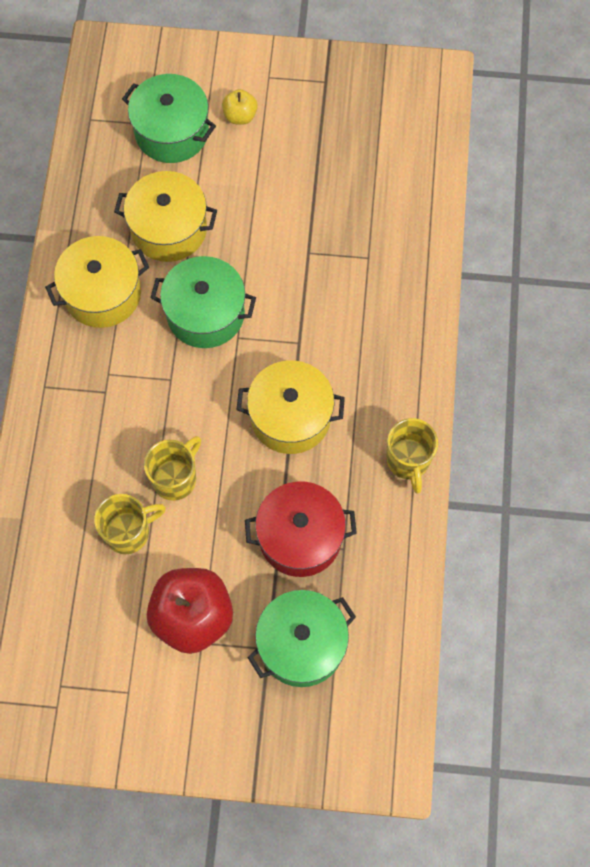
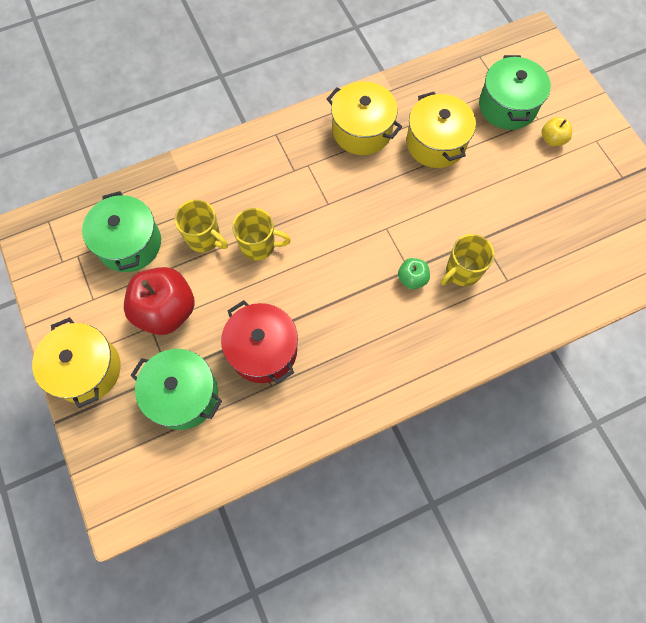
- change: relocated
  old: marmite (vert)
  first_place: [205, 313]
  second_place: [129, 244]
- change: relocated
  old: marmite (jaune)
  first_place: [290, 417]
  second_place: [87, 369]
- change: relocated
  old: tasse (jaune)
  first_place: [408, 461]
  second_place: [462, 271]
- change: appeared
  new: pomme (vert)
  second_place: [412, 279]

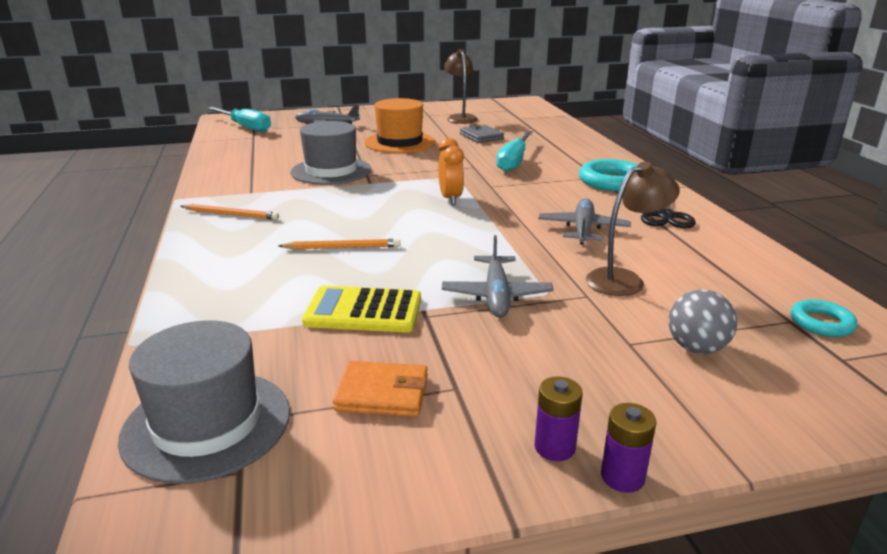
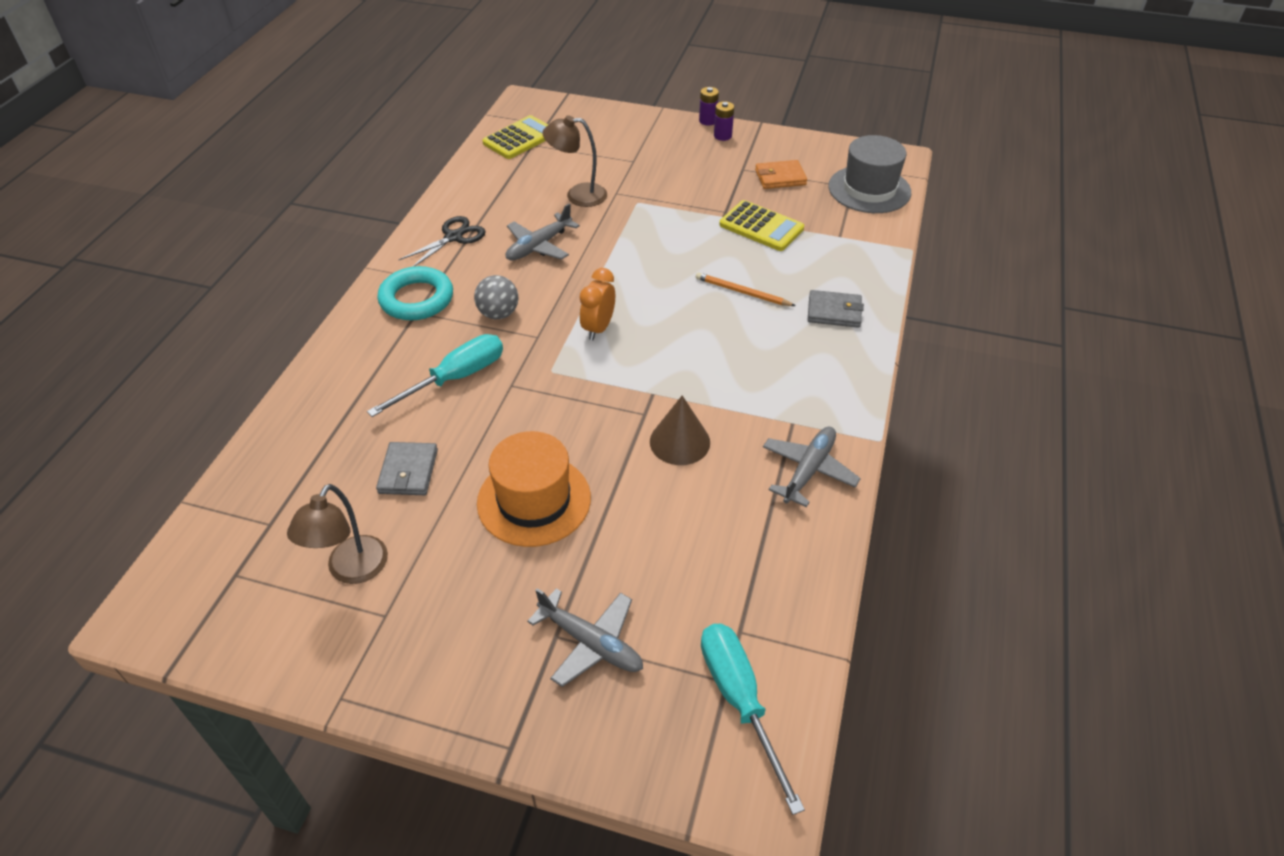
- change: missing
  old: crayon (orange)
  first_place: [231, 214]
- change: exchanged
  old: chapeau (gris)
  new: cône (marron)
  first_place: [331, 171]
  second_place: [680, 442]
- change: spun
  old: portefeuille (orange)
  first_place: [382, 393]
  second_place: [780, 177]
  degrees: -45
- change: relocated
  old: avion (gris)
  first_place: [496, 295]
  second_place: [808, 470]
- change: relocated
  old: balle (gris)
  first_place: [696, 348]
  second_place: [498, 314]
- change: exchanged
  old: anneau (turquoise)
  new: calculatrice (jaune)
  first_place: [821, 323]
  second_place: [520, 138]
- change: appeared
  new: portefeuille (gris)
  second_place: [834, 312]

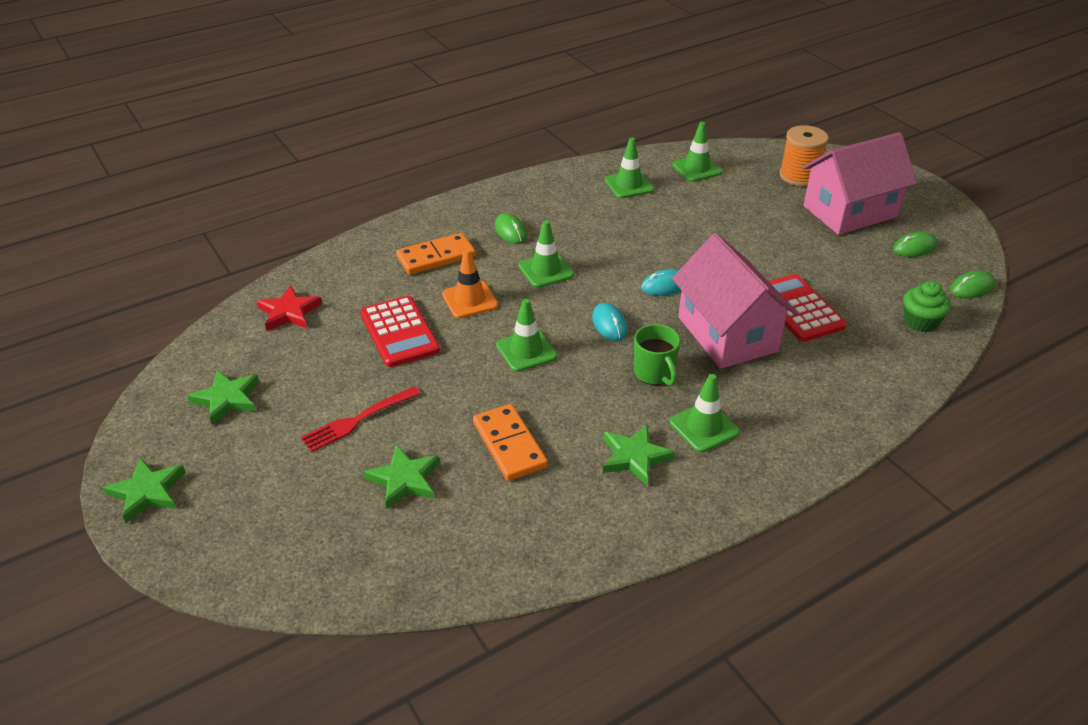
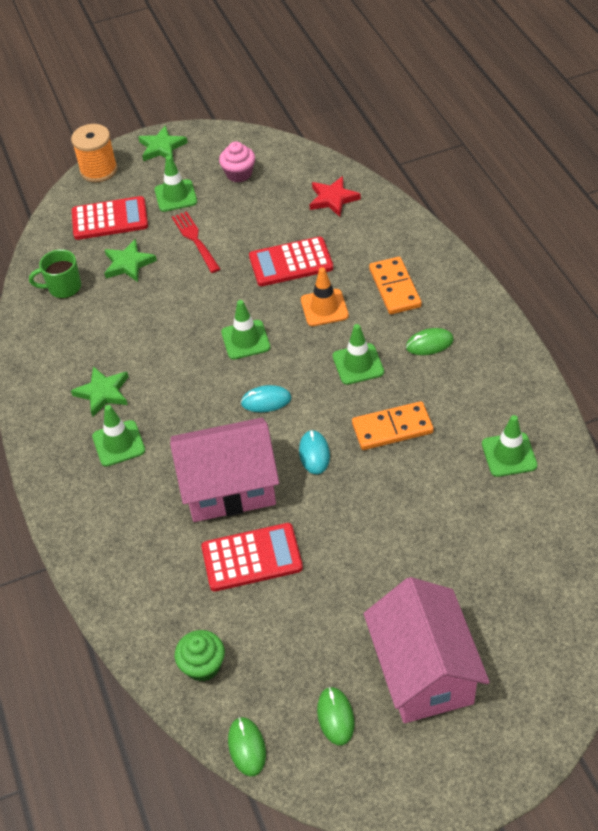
- change: exchanged
  old: étoile (vert)
  new: muffin (rose)
  first_place: [227, 399]
  second_place: [239, 174]
- change: relocated
  old: domino (orange)
  first_place: [509, 445]
  second_place: [392, 428]
- change: relocated
  old: tasse (vert)
  first_place: [654, 373]
  second_place: [63, 287]
- change: relocated
  old: cône de chantier (vert)
  first_place: [696, 169]
  second_place: [175, 196]
- change: relocated
  old: bobine (orange)
  first_place: [799, 176]
  second_place: [98, 170]
- change: appeared
  new: calculatrice (rouge)
  second_place: [110, 219]

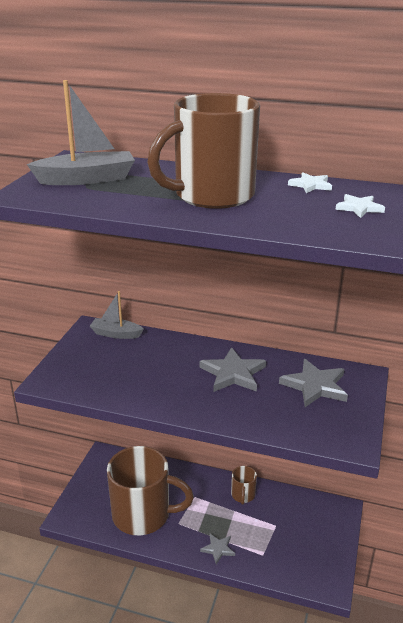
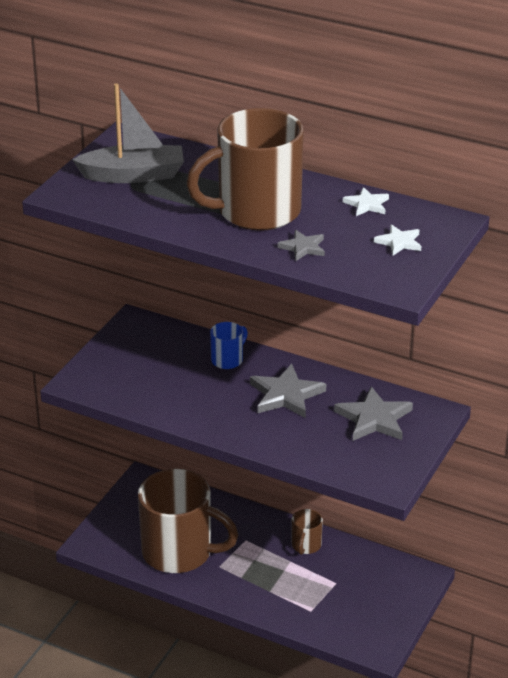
- change: missing
  old: bateau (gris)
  first_place: [116, 334]
- change: relocated
  old: étoile (gris)
  first_place: [218, 549]
  second_place: [303, 247]
- change: appeared
  new: tasse (bleu)
  second_place: [228, 360]

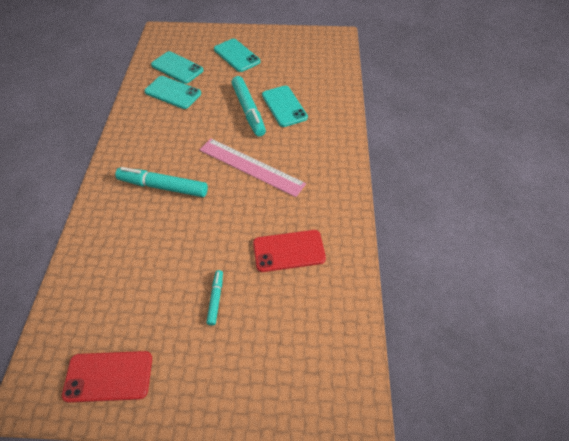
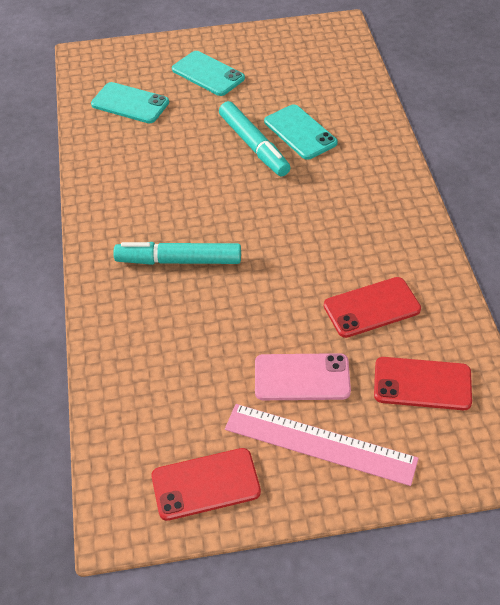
- change: missing
  old: téléphone (turquoise)
  first_place: [173, 93]
- change: relocated
  old: règle (rose)
  first_place: [251, 166]
  second_place: [320, 444]
- change: exchanged
  old: feutre (turquoise)
  new: téléphone (rose)
  first_place: [216, 299]
  second_place: [302, 377]
- change: appeared
  new: téléphone (rouge)
  second_place: [422, 384]

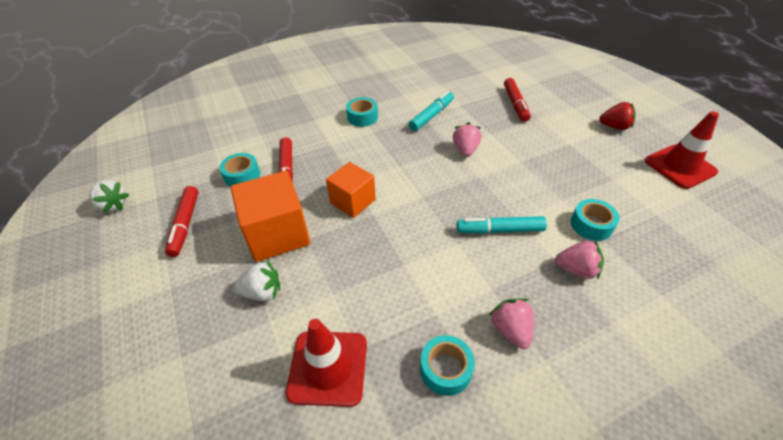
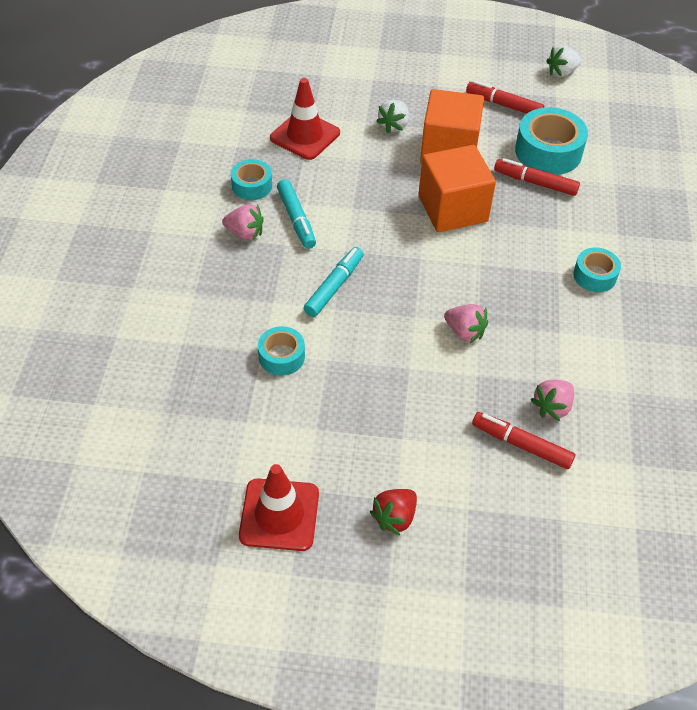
- change: size
  old: ruban adhésif (turquoise)
  first_place: [242, 176]
  second_place: [548, 151]
  factor: 1.72
- change: size
  old: cube (orange)
  first_place: [352, 201]
  second_place: [452, 208]
  factor: 1.54
- change: relocated
  old: feutre (turquoise)
  first_place: [431, 115]
  second_place: [296, 219]
- change: relocated
  old: fraise (rose)
  first_place: [576, 269]
  second_place: [552, 407]

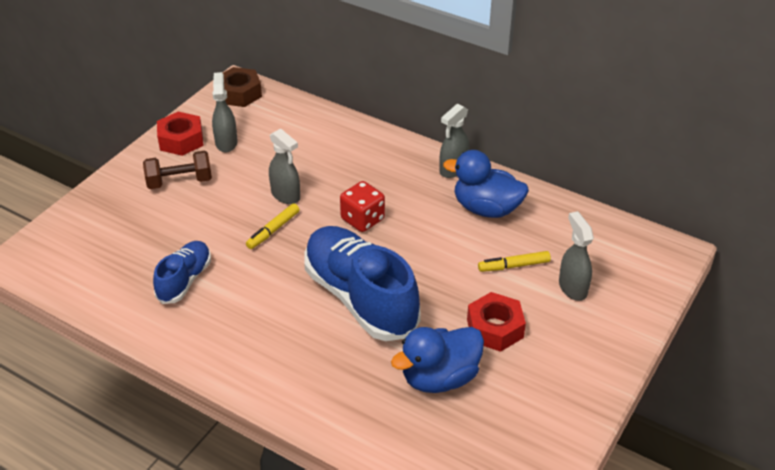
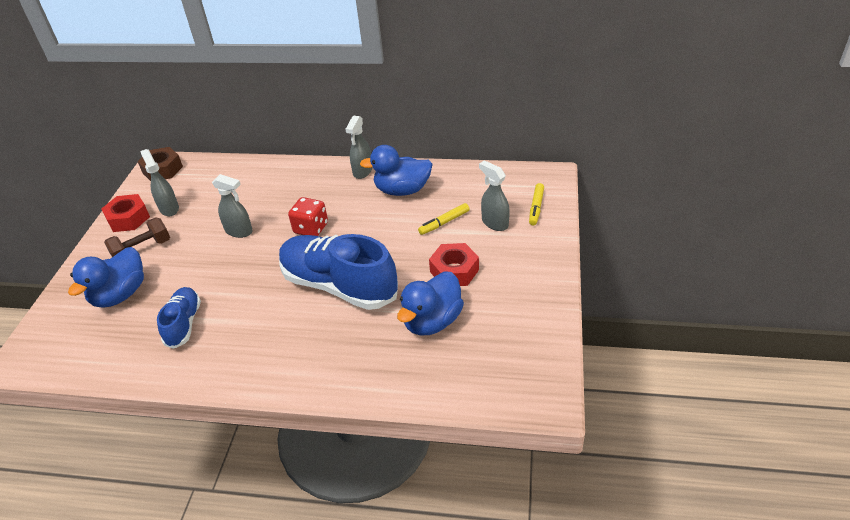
- change: relocated
  old: feutre (jaune)
  first_place: [273, 230]
  second_place: [536, 207]
- change: appeared
  new: canard (bleu)
  second_place: [120, 294]

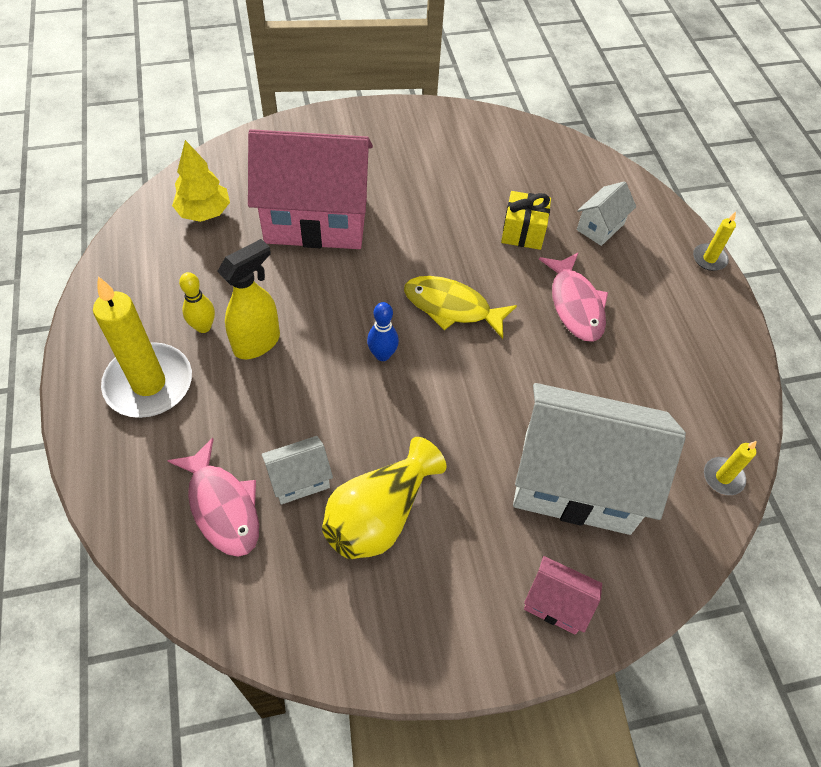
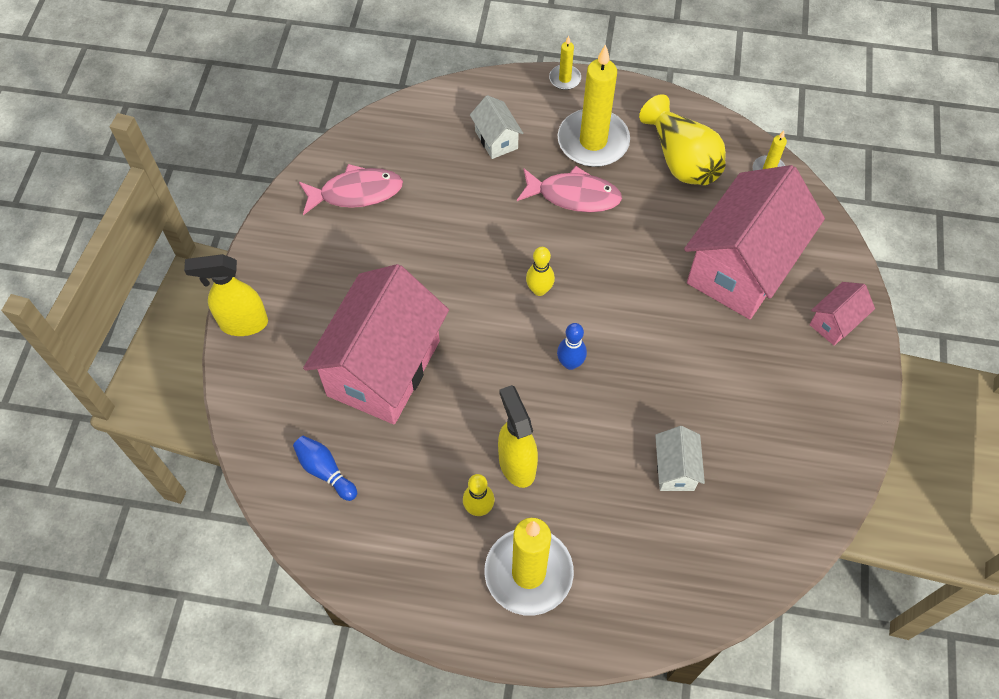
- change: relocated
  old: poisson (rose)
  first_place: [222, 506]
  second_place: [356, 192]
- change: exchanged
  old: arbre (jaune)
  new: quille (bleu)
  first_place: [204, 212]
  second_place: [325, 471]
- change: relocated
  old: vase (jaune)
  first_place: [379, 515]
  second_place: [681, 159]
- change: exchanged
  old: poisson (jaune)
  new: quille (jaune)
  first_place: [452, 307]
  second_place: [539, 290]
- change: missing
  old: cadeau (jaune)
  first_place: [523, 232]
- change: colour
  old: maison (blanc)
  new: maison (rose)
  first_place: [576, 482]
  second_place: [741, 267]
- change: appeared
  new: vaporisateur (jaune)
  second_place: [243, 323]
- change: appeared
  new: bougie (jaune)
  second_place: [593, 141]

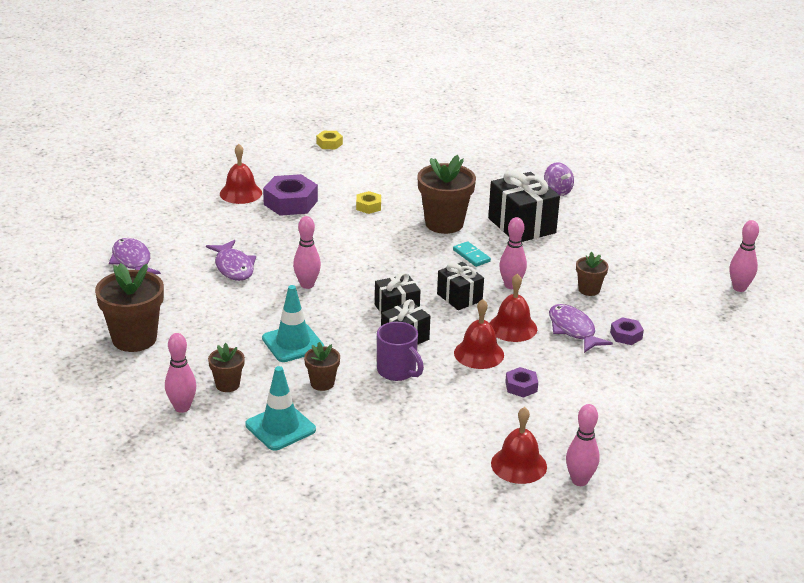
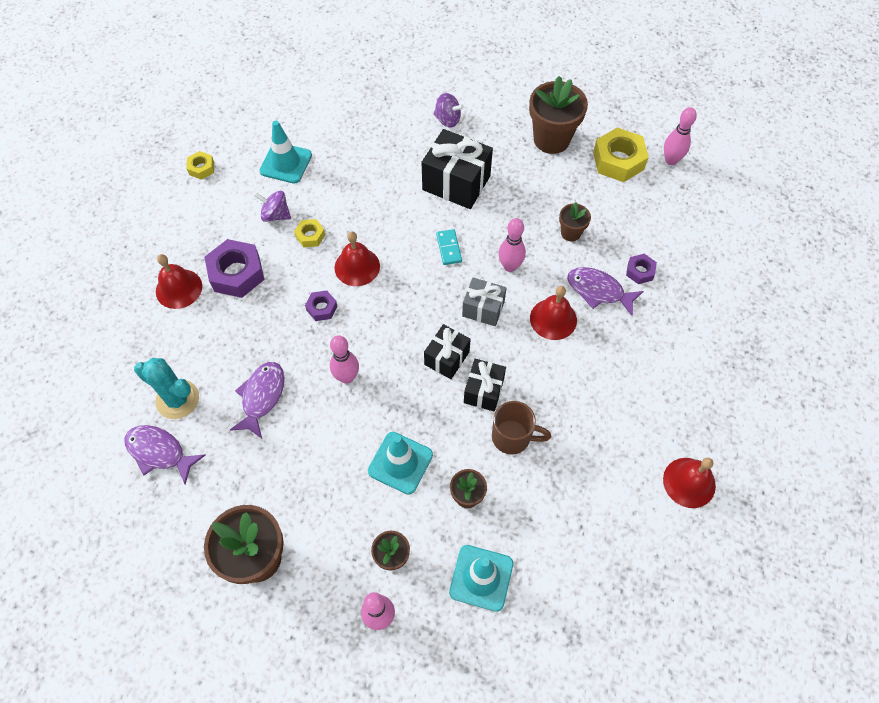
- change: spun
  old: poisson (violet)
  first_place: [233, 267]
  second_place: [262, 397]
  degrees: -105
- change: colour
  old: tasse (violet)
  new: tasse (marron)
  first_place: [397, 371]
  second_place: [513, 437]
- change: relocated
  old: pot de fleurs (marron)
  first_place: [444, 223]
  second_place: [551, 139]
- change: colour
  old: cadeau (noir)
  new: cadeau (gris)
  first_place: [459, 297]
  second_place: [483, 309]
- change: spun
  old: domino (turquoise)
  first_place: [471, 256]
  second_place: [449, 248]
  degrees: 60
- change: relocated
  old: cloche (rouge)
  first_place: [479, 353]
  second_place: [357, 266]
- change: relocated
  old: écrou (violet)
  first_place: [521, 386]
  second_place: [322, 308]
- change: missing
  old: quille (rose)
  first_place: [579, 481]
- change: appeared
  new: cactus (turquoise)
  second_place: [177, 399]
- change: appeared
  new: toupie (violet)
  second_place: [275, 215]
- change: appeared
  new: cône de chantier (turquoise)
  second_place: [286, 163]
- change: appeared
  new: écrou (jaune)
  second_place: [618, 161]

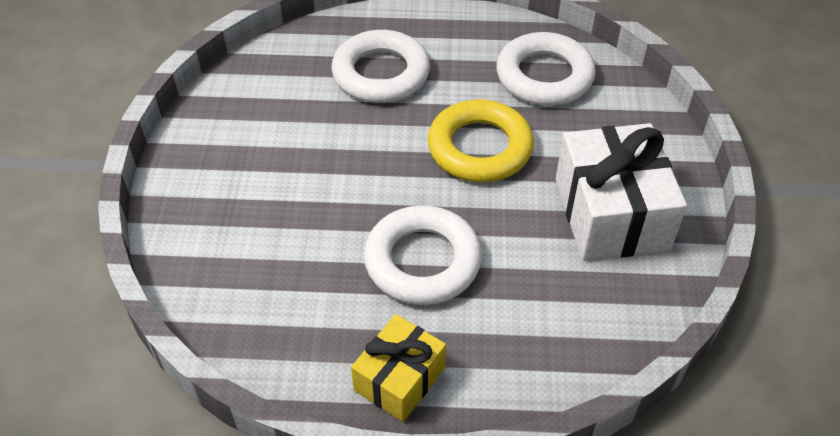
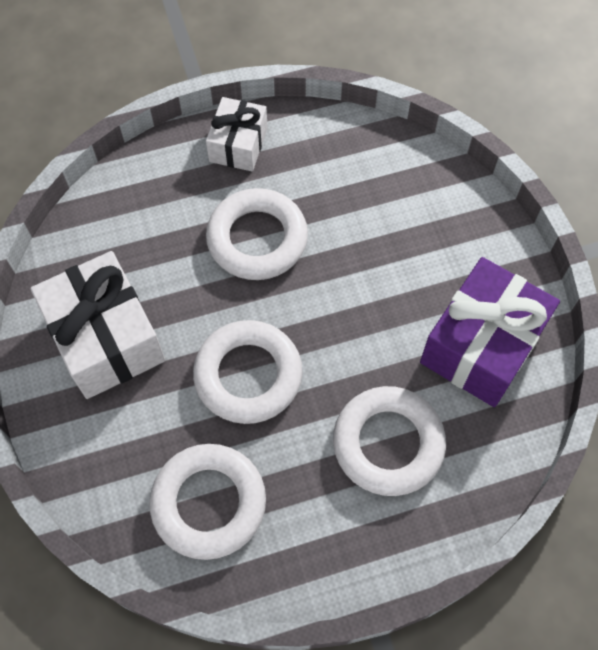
- change: colour
  old: cadeau (jaune)
  new: cadeau (blanc)
  first_place: [399, 379]
  second_place: [238, 145]
- change: colour
  old: anneau (jaune)
  new: anneau (blanc)
  first_place: [480, 148]
  second_place: [248, 375]
- change: appeared
  new: cadeau (violet)
  second_place: [481, 345]

